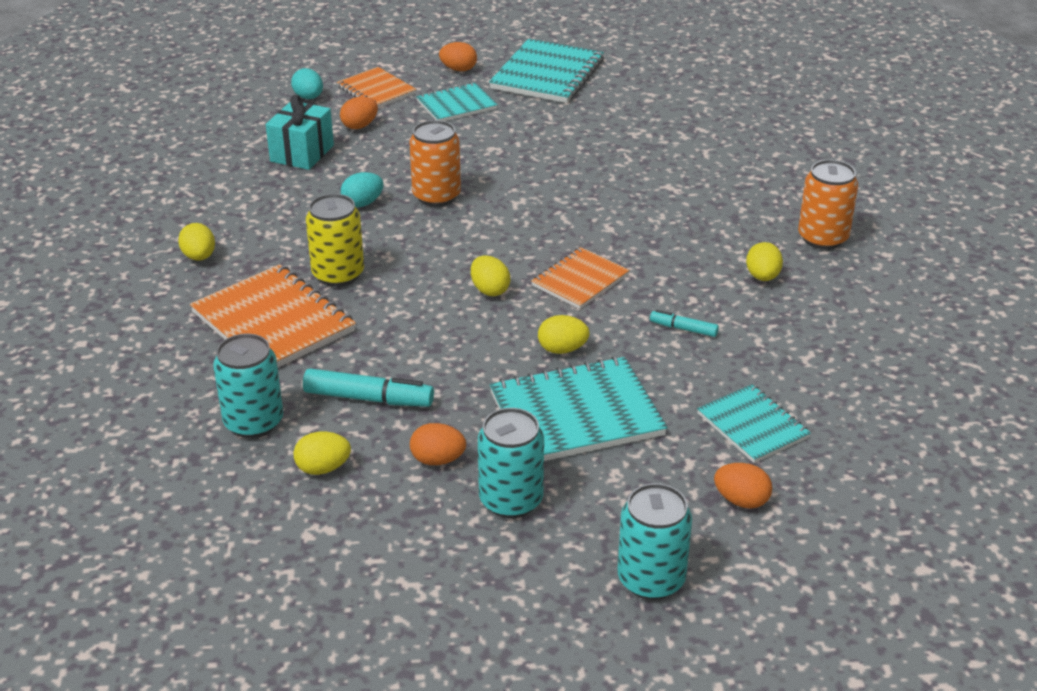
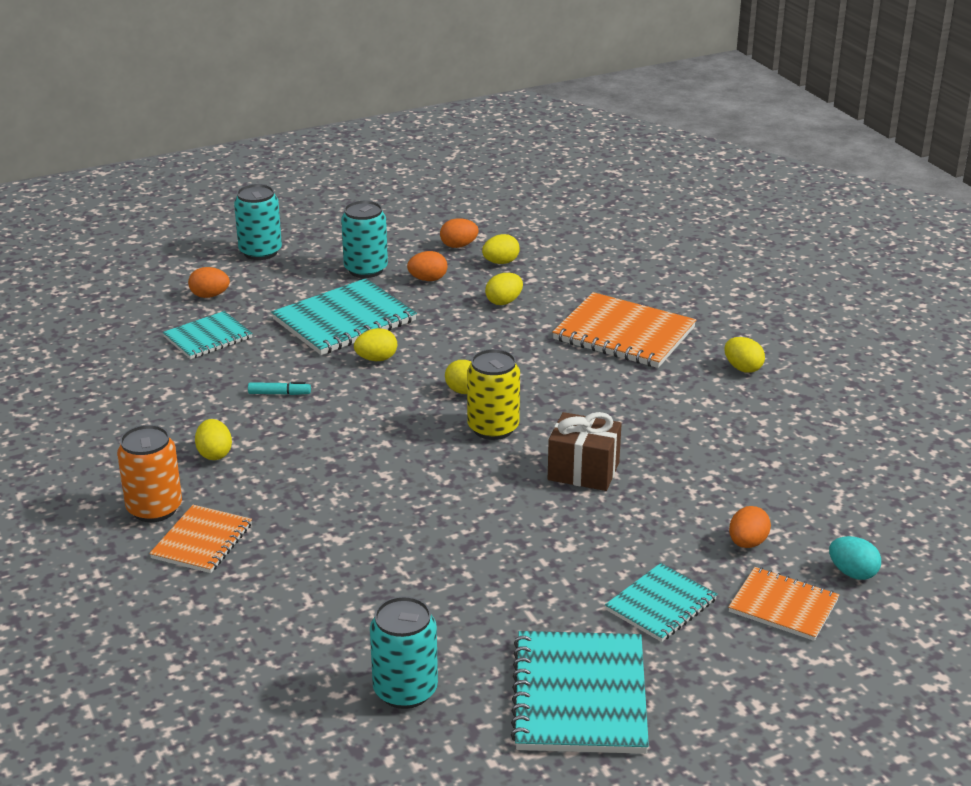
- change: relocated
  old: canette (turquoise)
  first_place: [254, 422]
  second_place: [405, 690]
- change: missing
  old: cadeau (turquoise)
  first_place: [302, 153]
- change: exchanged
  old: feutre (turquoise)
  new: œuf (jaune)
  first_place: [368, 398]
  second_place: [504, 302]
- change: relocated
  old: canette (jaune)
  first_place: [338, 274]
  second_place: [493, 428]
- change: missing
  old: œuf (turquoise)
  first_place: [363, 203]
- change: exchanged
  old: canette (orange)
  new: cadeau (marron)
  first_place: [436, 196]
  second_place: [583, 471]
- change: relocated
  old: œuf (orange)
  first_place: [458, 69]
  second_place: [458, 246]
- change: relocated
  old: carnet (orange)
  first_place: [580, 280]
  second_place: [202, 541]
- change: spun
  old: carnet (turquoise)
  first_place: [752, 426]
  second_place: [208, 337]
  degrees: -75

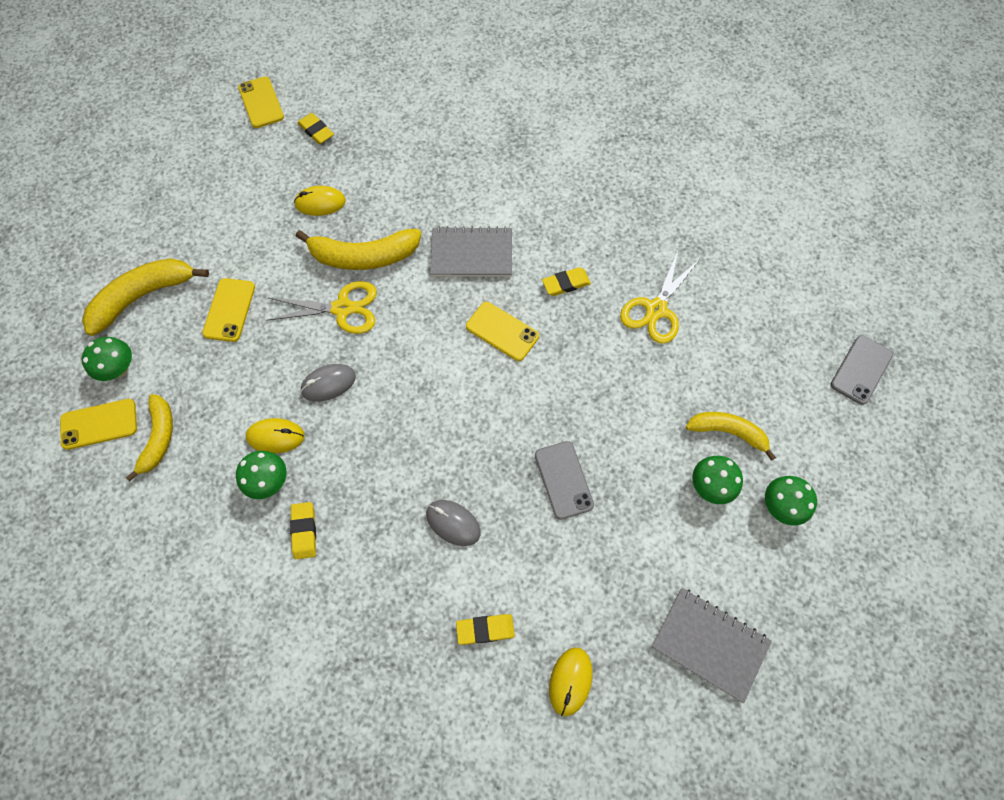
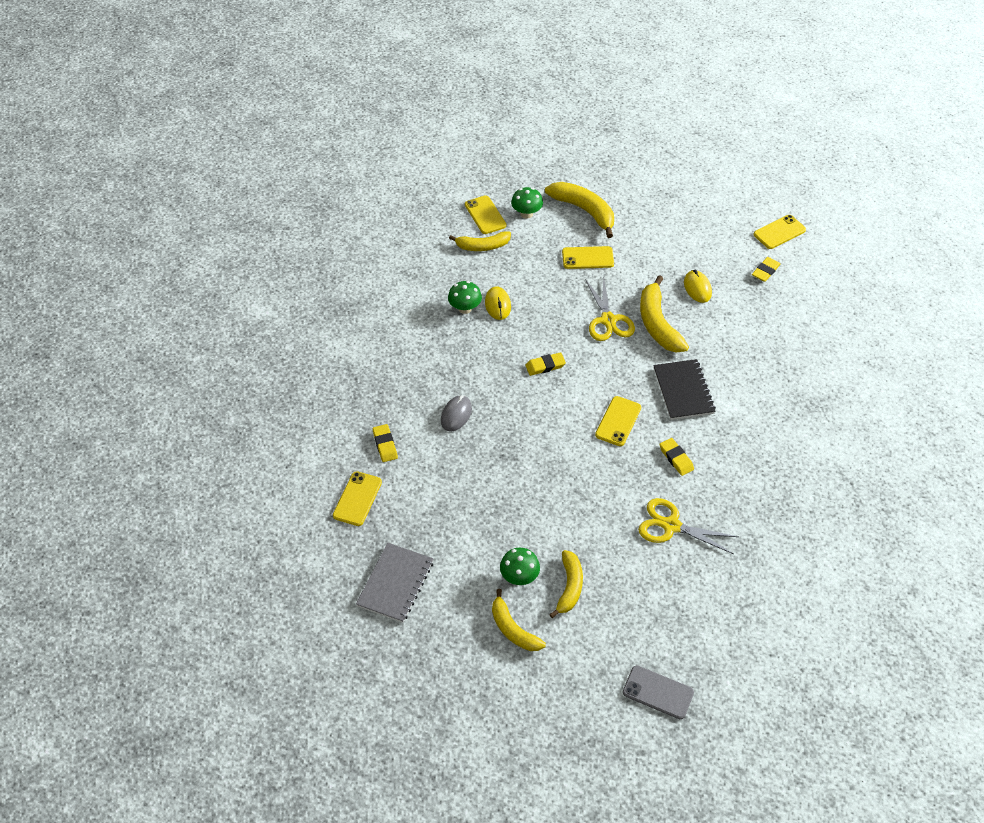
- change: relocated
  old: gomme (jaune)
  first_place: [304, 531]
  second_place: [545, 366]
- change: missing
  old: souris (gris)
  first_place: [328, 384]
- change: colour
  old: carnet (gris)
  new: carnet (noir)
  first_place: [471, 254]
  second_place: [683, 391]
- change: missing
  old: téléphone (gris)
  first_place: [563, 480]
- change: exchanged
  old: souris (jaune)
  new: téléphone (jaune)
  first_place: [570, 681]
  second_place: [357, 499]
- change: exchanged
  old: champignon (vert)
  new: banane (jaune)
  first_place: [781, 506]
  second_place: [513, 629]

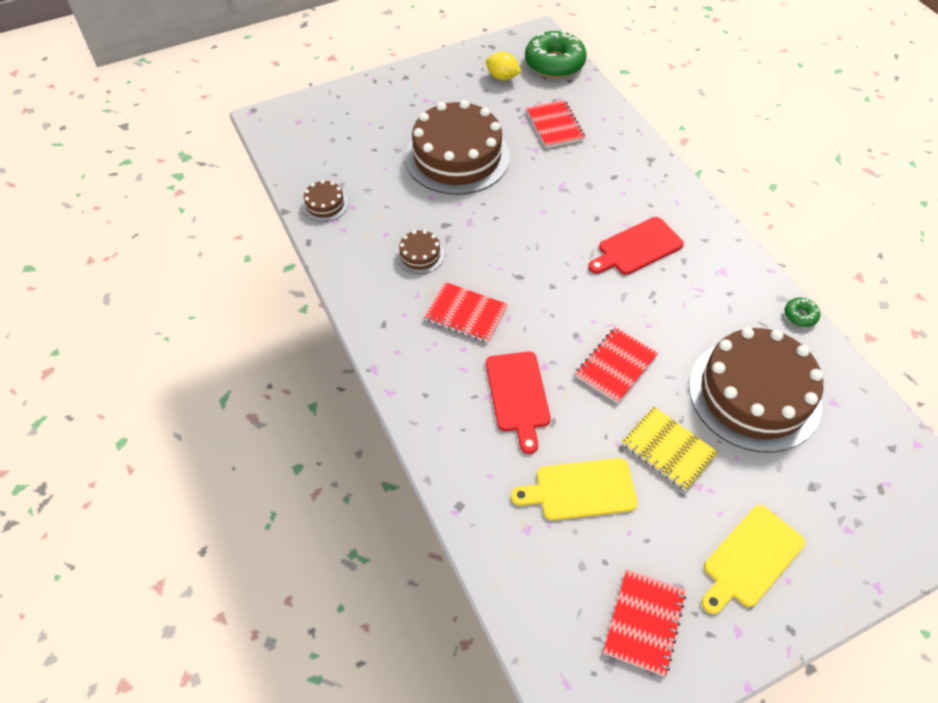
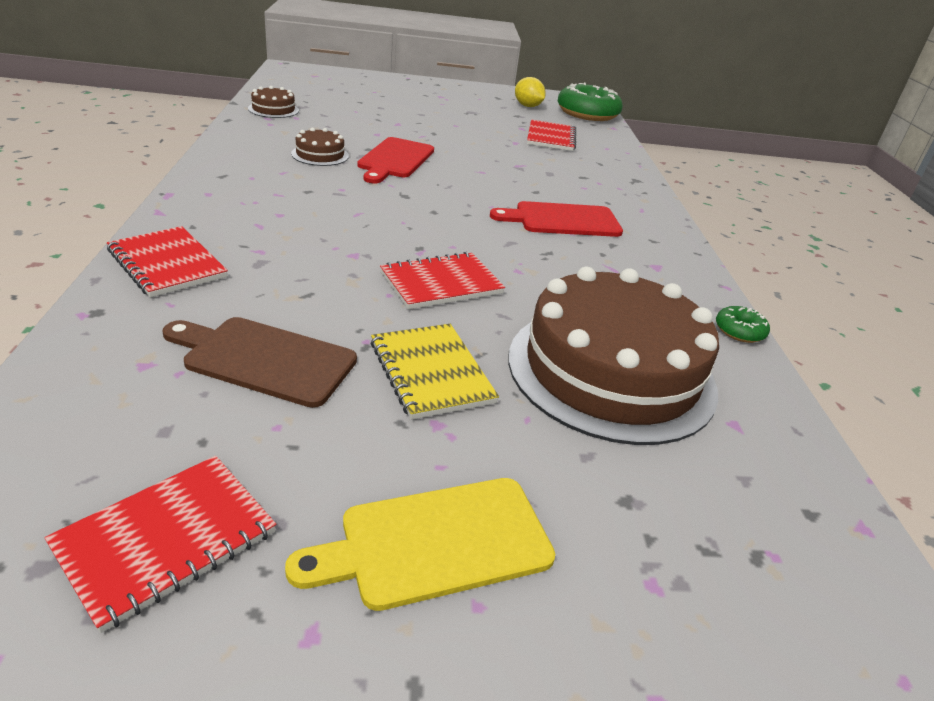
- change: missing
  old: gâteau (marron)
  first_place: [457, 156]
- change: relocated
  old: carnet (rouge)
  first_place: [466, 314]
  second_place: [167, 264]
- change: relocated
  old: planche à découper (rouge)
  first_place: [518, 395]
  second_place: [395, 160]
- change: colour
  old: planche à découper (jaune)
  new: planche à découper (marron)
  first_place: [581, 490]
  second_place: [264, 360]

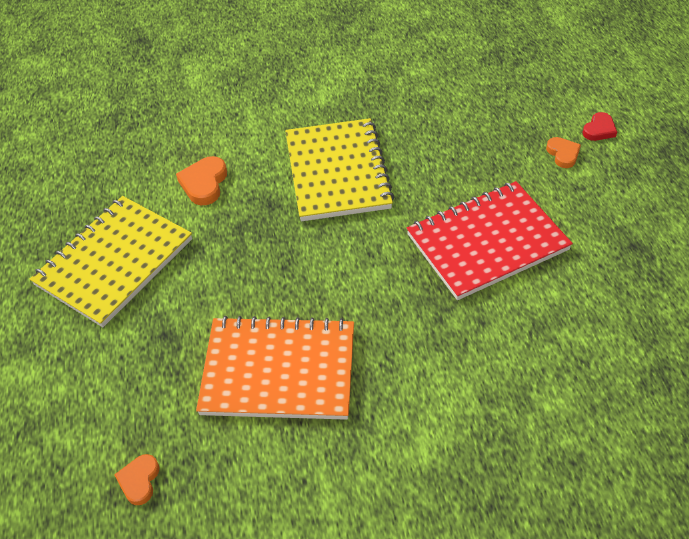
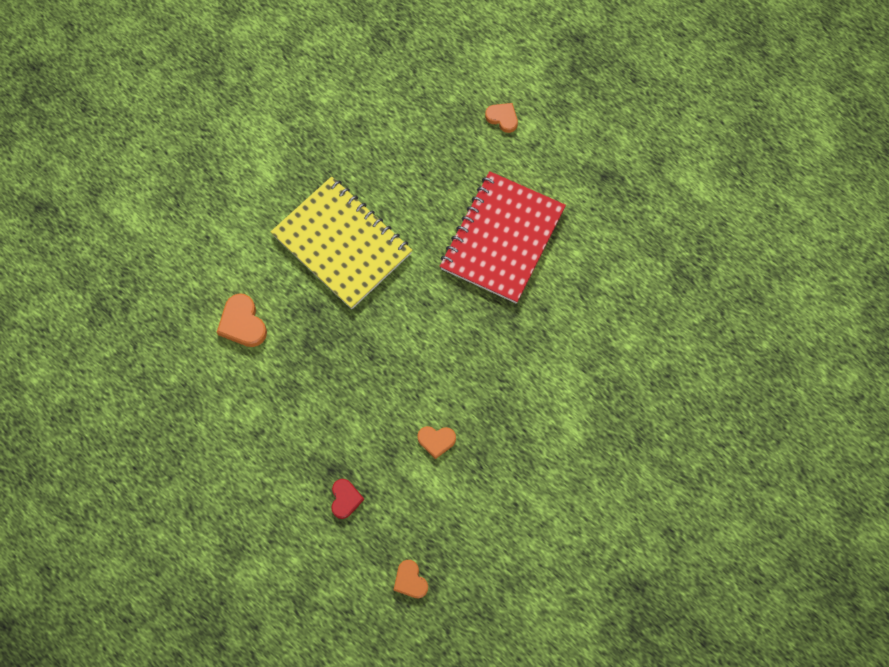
- change: missing
  old: carnet (jaune)
  first_place: [114, 262]
- change: exchanged
  old: carnet (orange)
  new: cœur (orange)
  first_place: [279, 370]
  second_place: [436, 441]
- change: relocated
  old: cœur (rouge)
  first_place: [599, 129]
  second_place: [345, 499]

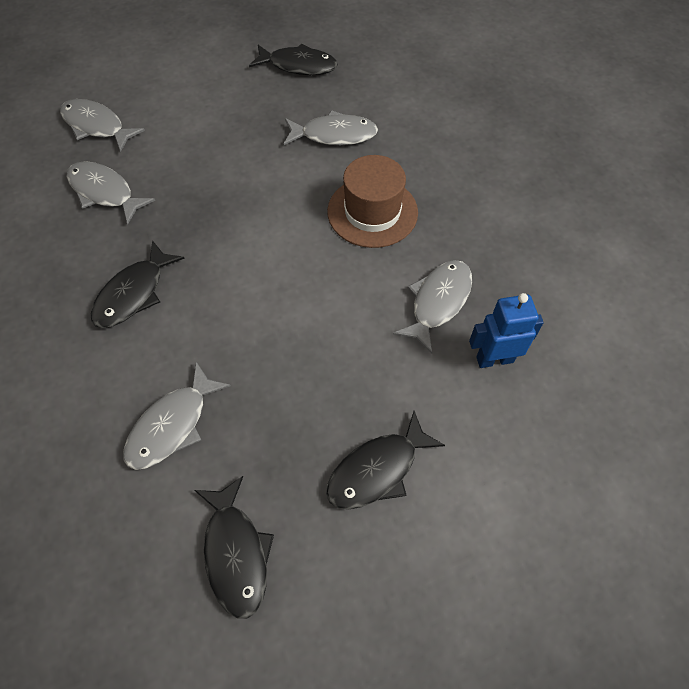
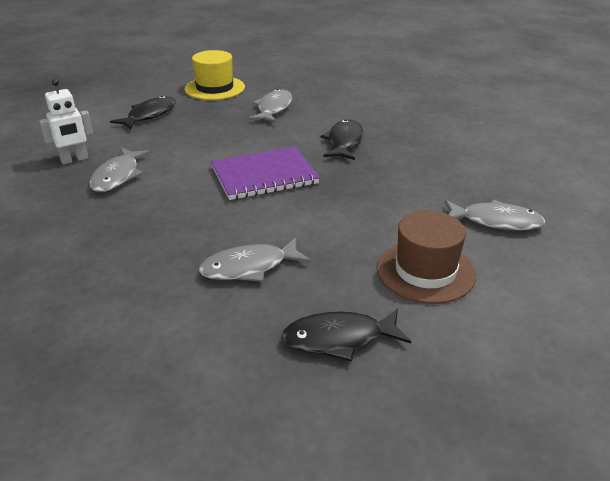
- change: missing
  old: poisson (gris)
  first_place: [104, 192]
- change: exchanged
  old: poisson (noir)
  new: chapeau (jaune)
  first_place: [236, 553]
  second_place: [215, 88]
- change: relocated
  old: chapeau (marron)
  first_place: [372, 212]
  second_place: [425, 271]
- change: colour
  old: robot (bleu)
  new: robot (blanc)
  first_place: [494, 359]
  second_place: [74, 160]
- change: appeared
  new: carnet (violet)
  second_place: [264, 176]

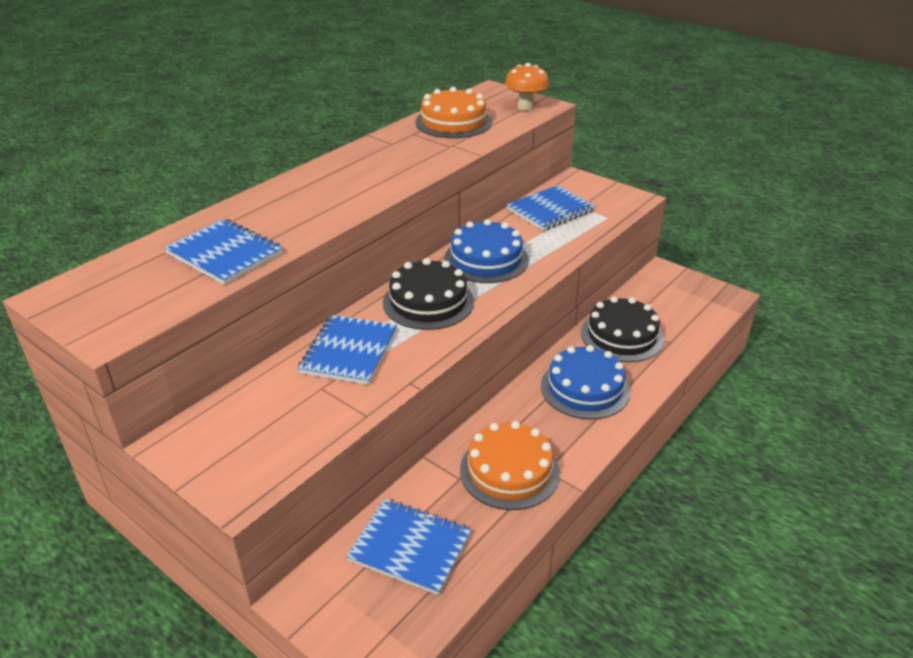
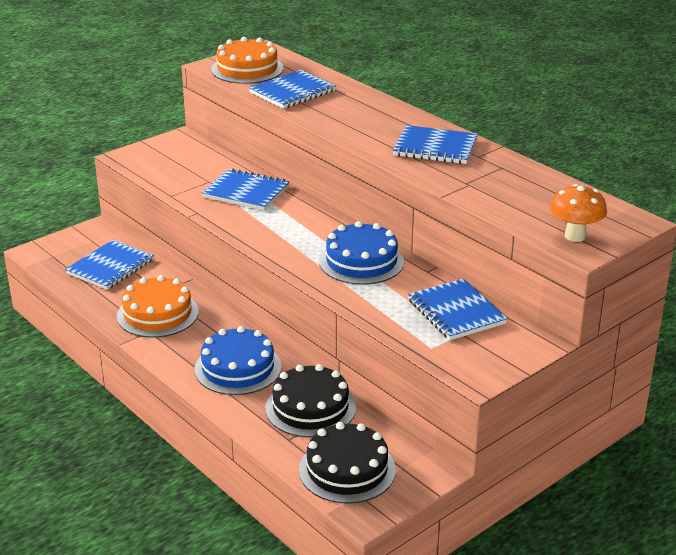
- change: relocated
  old: gâteau (noir)
  first_place: [428, 302]
  second_place: [347, 470]
- change: relocated
  old: gâteau (orange)
  first_place: [453, 122]
  second_place: [247, 69]
- change: appeared
  new: carnet (bleu)
  second_place: [435, 148]

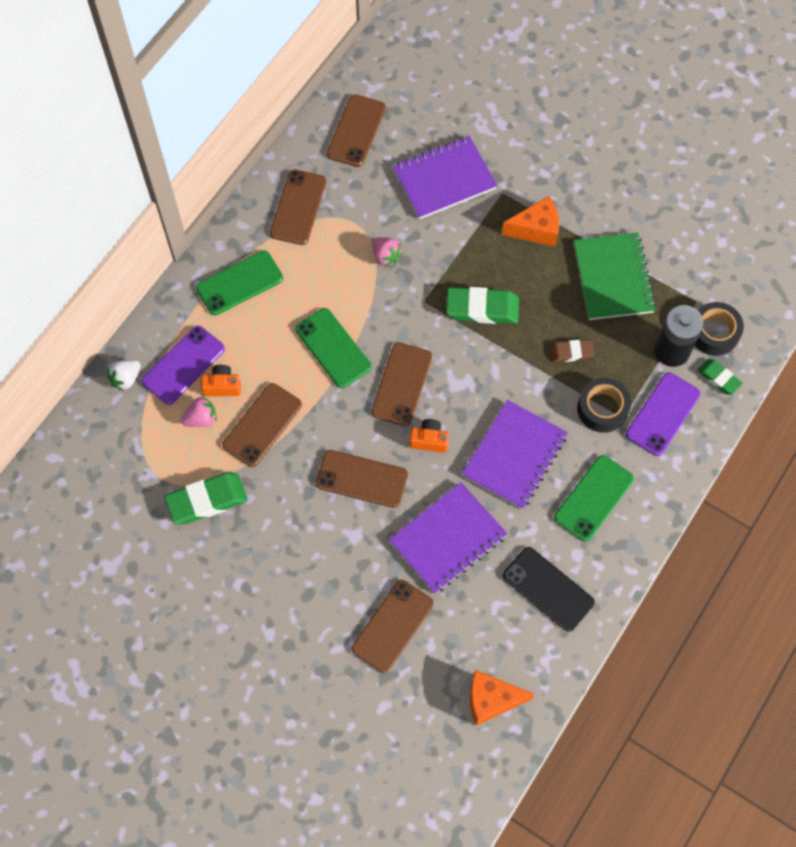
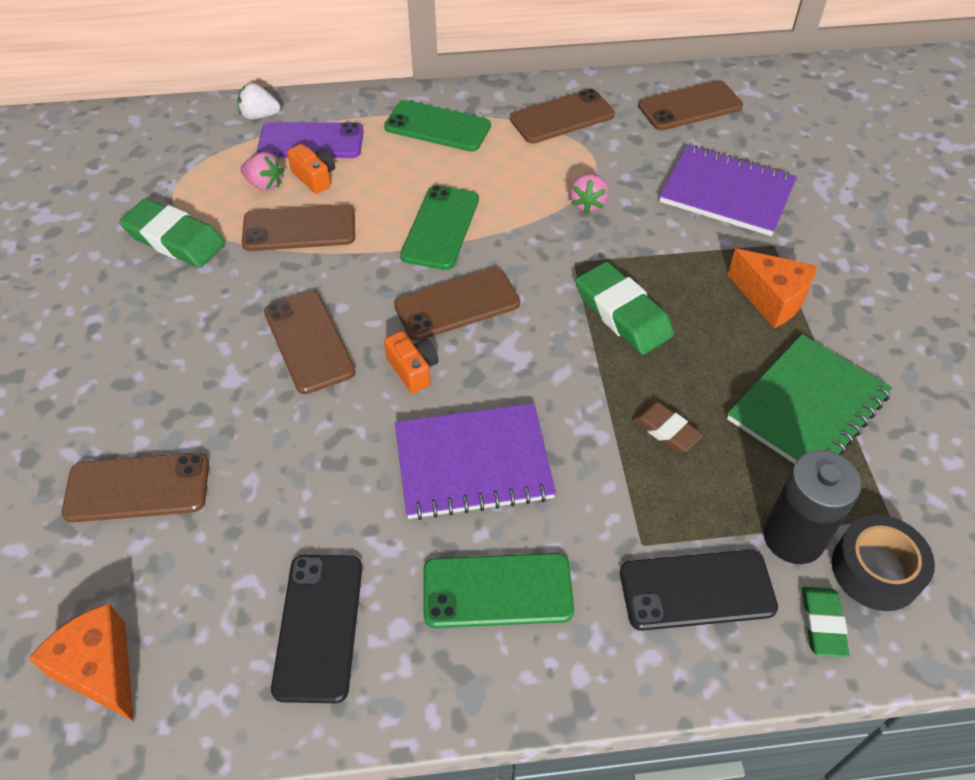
- change: missing
  old: carnet (violet)
  first_place: [448, 539]
- change: missing
  old: ruban adhésif (noir)
  first_place: [602, 409]
- change: colour
  old: téléphone (violet)
  new: téléphone (noir)
  first_place: [663, 414]
  second_place: [697, 590]

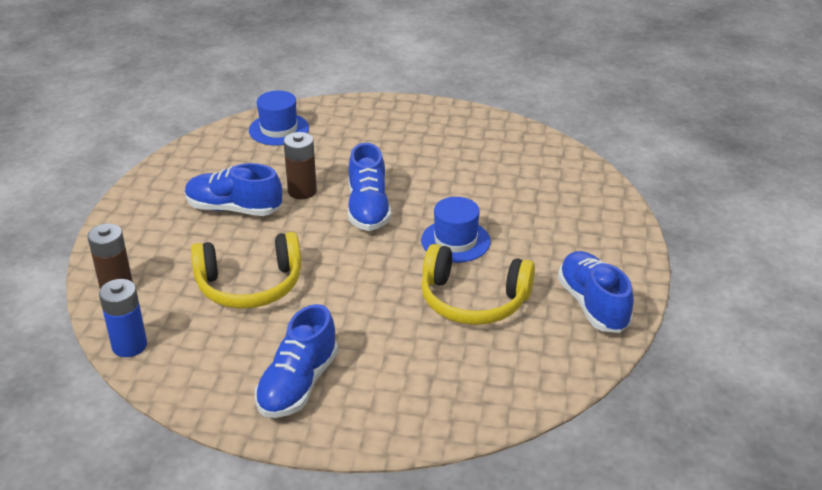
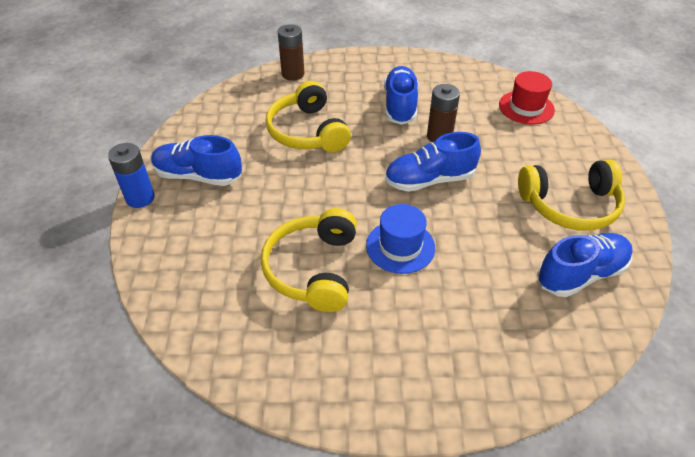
- change: relocated
  old: pile (bleu)
  first_place: [129, 345]
  second_place: [140, 198]
- change: colour
  old: chapeau (bleu)
  new: chapeau (rouge)
  first_place: [279, 129]
  second_place: [526, 107]
- change: relocated
  old: chaussure (bleu)
  first_place: [593, 305]
  second_place: [581, 274]
- change: appeared
  new: casque audio (jaune)
  second_place: [570, 205]

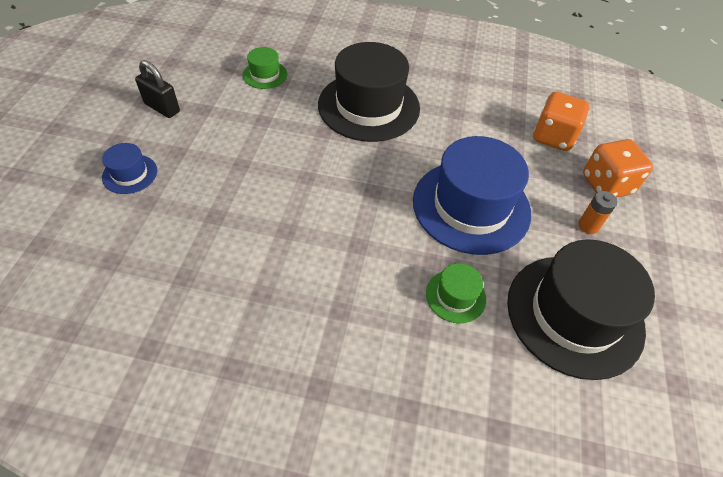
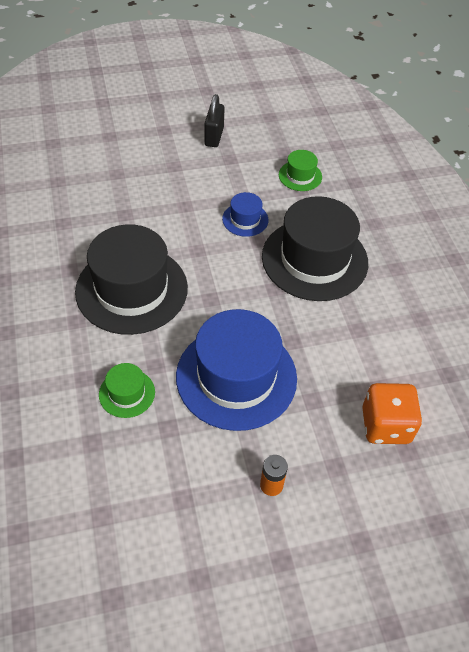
- change: relocated
  old: chapeau (bleu)
  first_place: [130, 174]
  second_place: [245, 219]
- change: relocated
  old: chapeau (noir)
  first_place: [574, 314]
  second_place: [132, 289]
- change: missing
  old: dé (orange)
  first_place: [606, 184]

